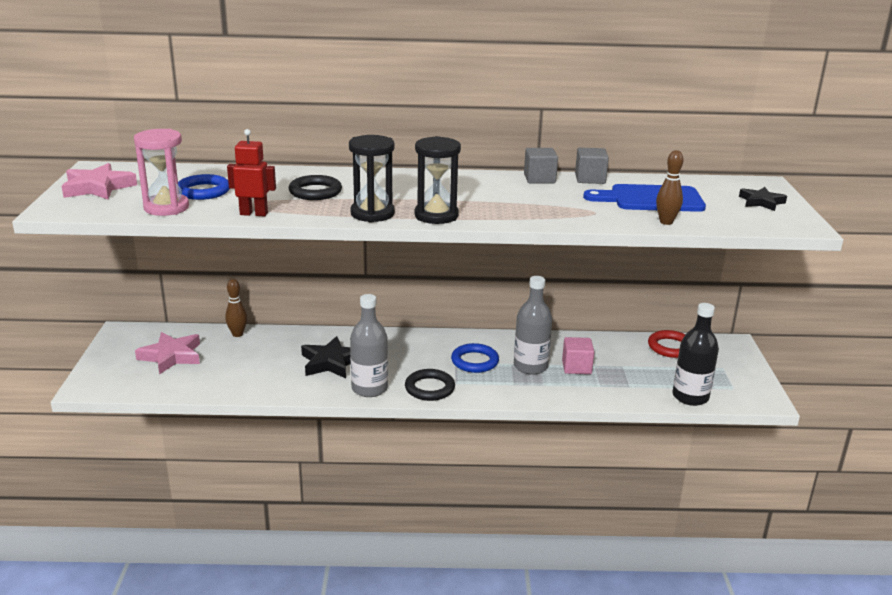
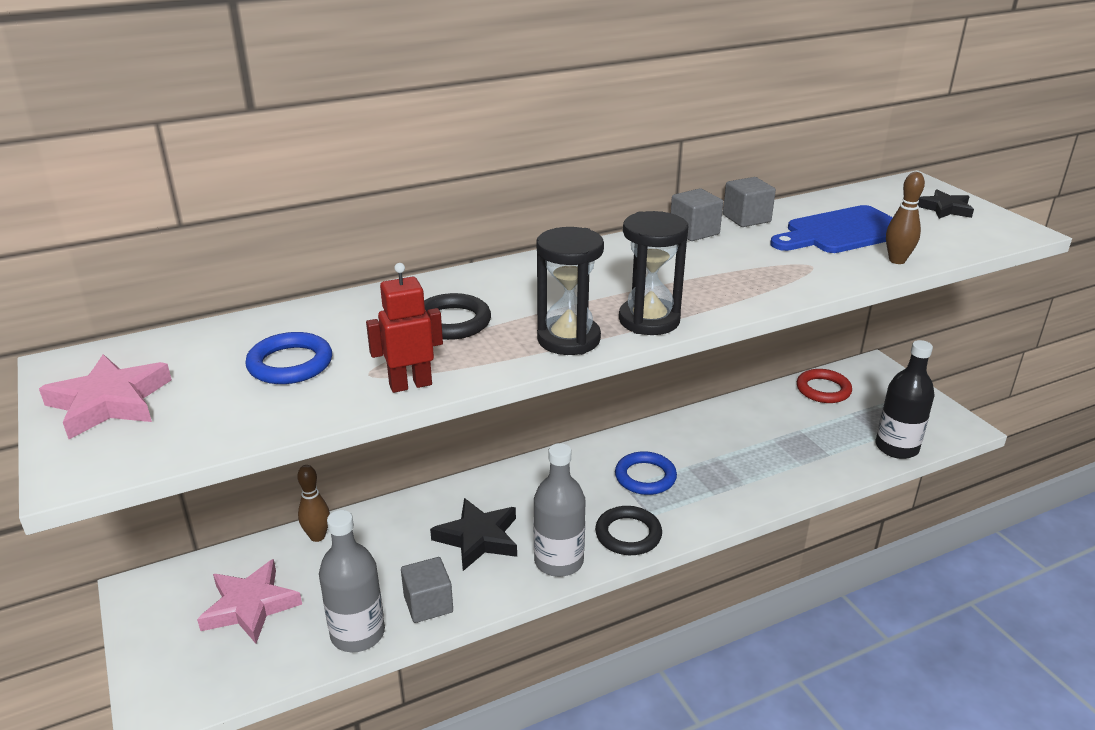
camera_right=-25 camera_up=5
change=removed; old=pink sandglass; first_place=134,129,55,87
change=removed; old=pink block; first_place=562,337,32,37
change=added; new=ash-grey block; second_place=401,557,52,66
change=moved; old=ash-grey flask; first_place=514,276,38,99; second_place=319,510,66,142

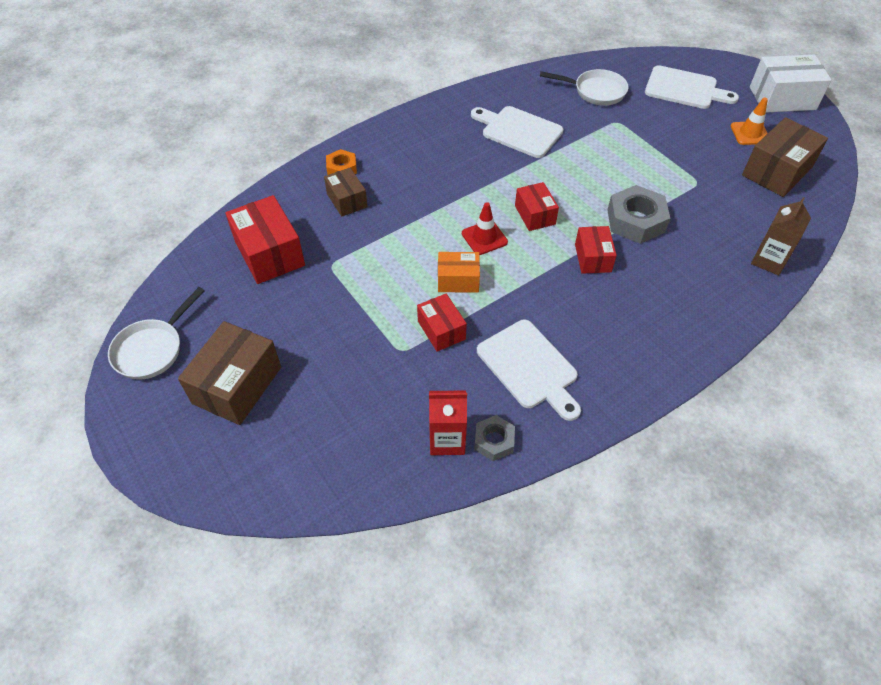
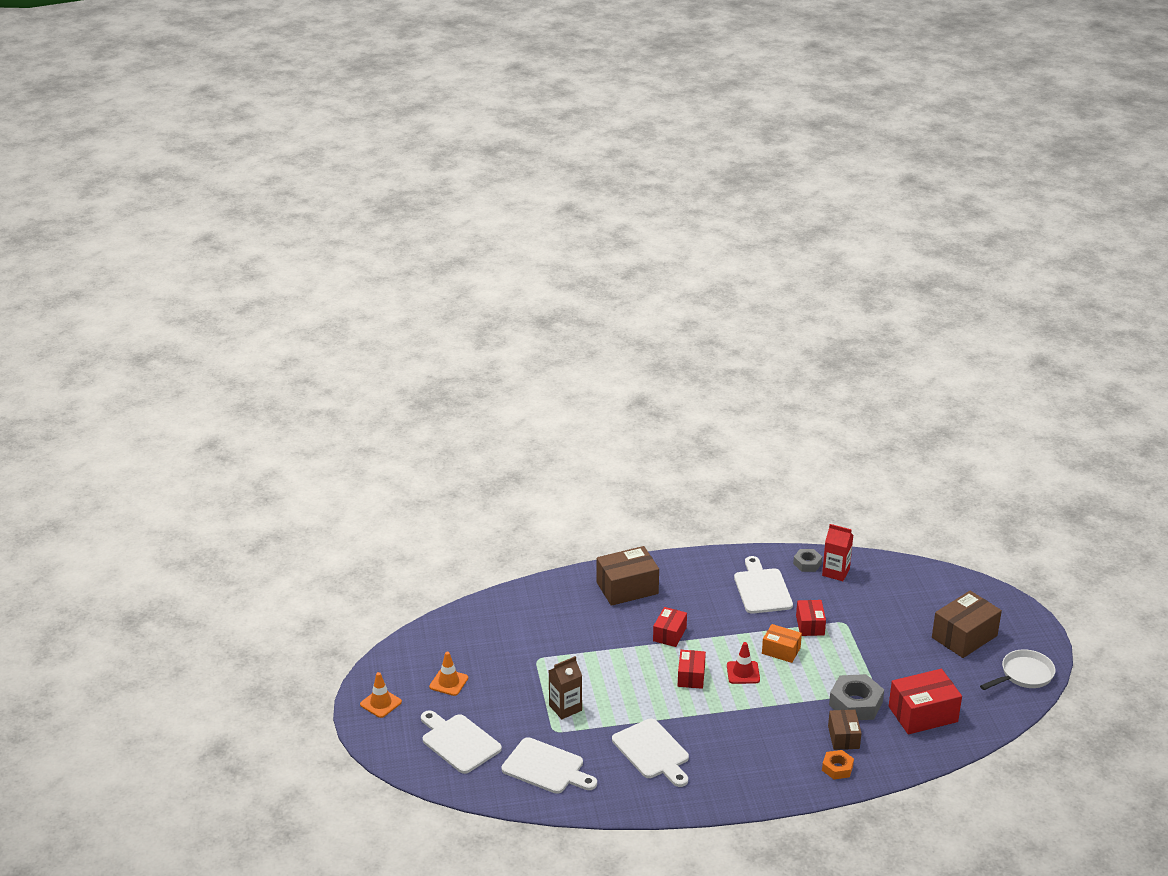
camera_right=-155 camera_up=-20
change=moved; old=ash-grey nut; first_place=607,185,63,59; second_place=829,674,55,46
change=moved; old=russet package; first_place=742,117,86,80; second_place=596,546,63,60
change=moved; old=russet juice carton; first_place=751,197,60,78; second_place=548,656,34,63
change=replaced; old=pure white frying pan; new=pure white bread board; first_place=540,69,88,37; second_place=502,737,95,57
change=replaced; old=pure white package; new=orange safety cone; first_place=750,54,82,58; second_place=360,672,42,46
change=turned; old=crimson package; first_place=225,195,80,89; second_place=889,669,73,65; degrees=75

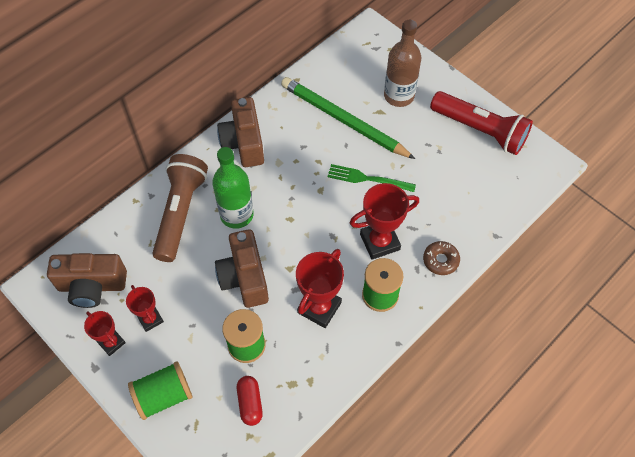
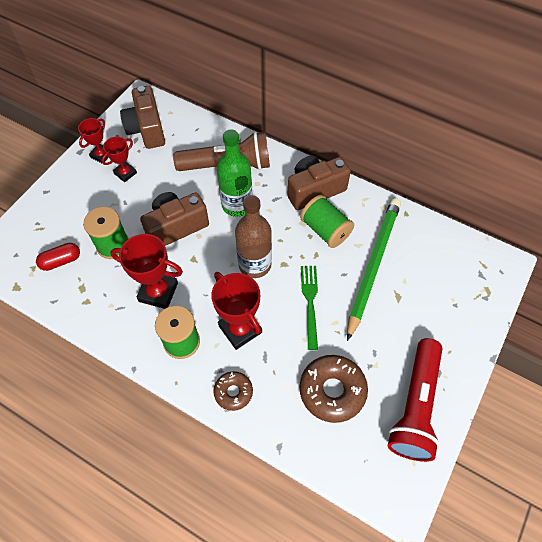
camera_right=75 camera_up=0
change=added; new=russet doughnut; second_place=300,355,68,68
change=moved; old=green bobbin; first_place=128,361,64,59; second_place=300,195,54,53
change=moved; old=russet flask; first_place=384,20,37,87; second_place=235,195,37,83

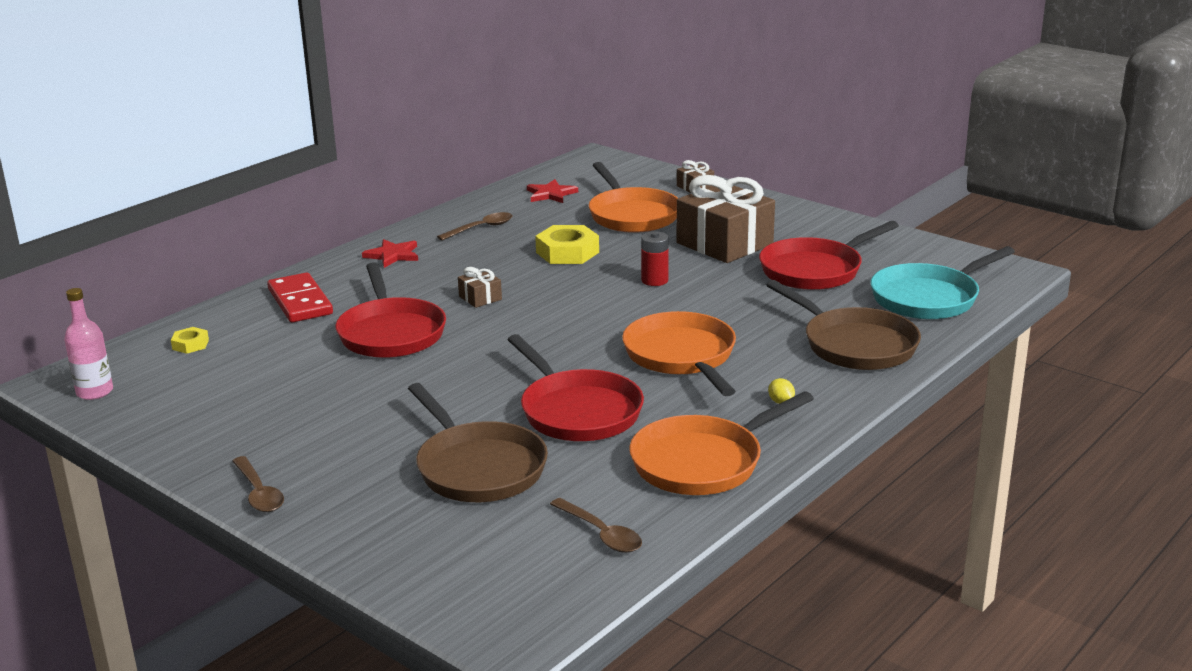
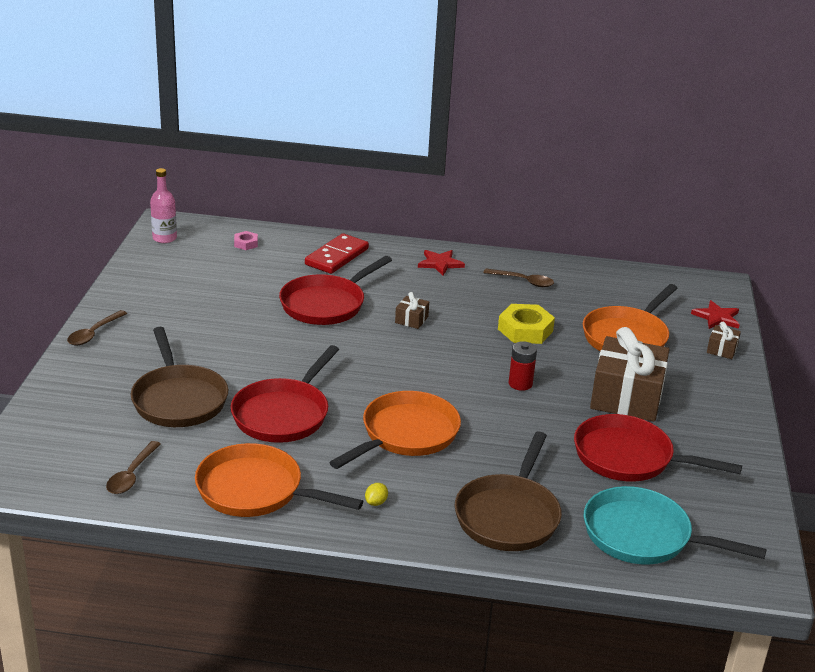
camera_right=55 camera_up=5
change=moved; old=crimson five-pointed star; first_place=527,179,51,24; second_place=691,300,49,29
change=recoloured; old=yellow nut; new=pink nut; first_place=171,327,38,27; second_place=234,231,24,19
change=turned; old=russet frying pan; first_place=408,383,140,119; second_place=131,327,97,100; degrees=-45

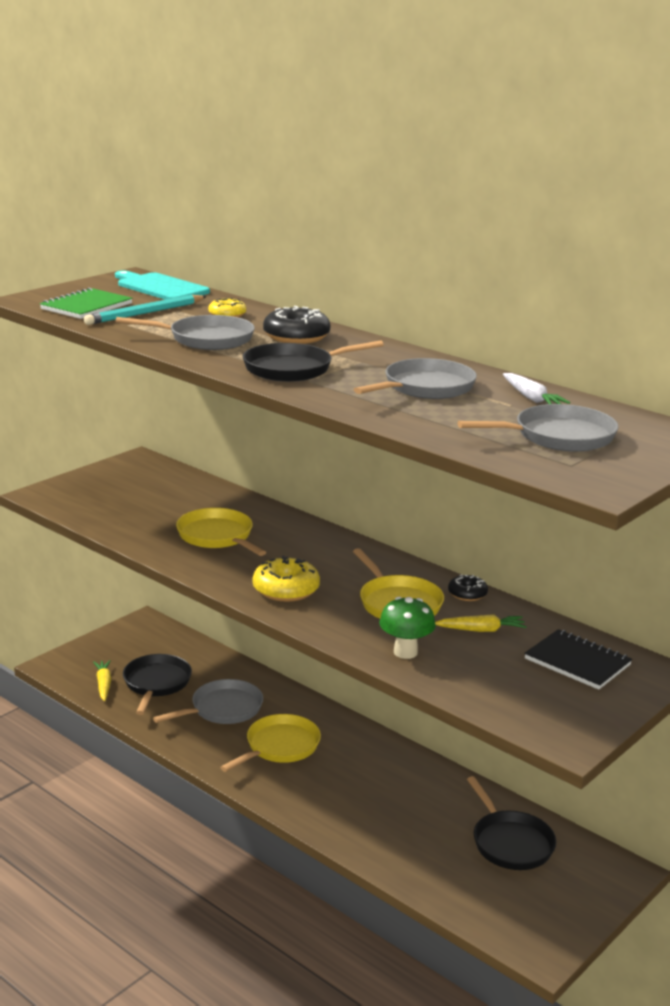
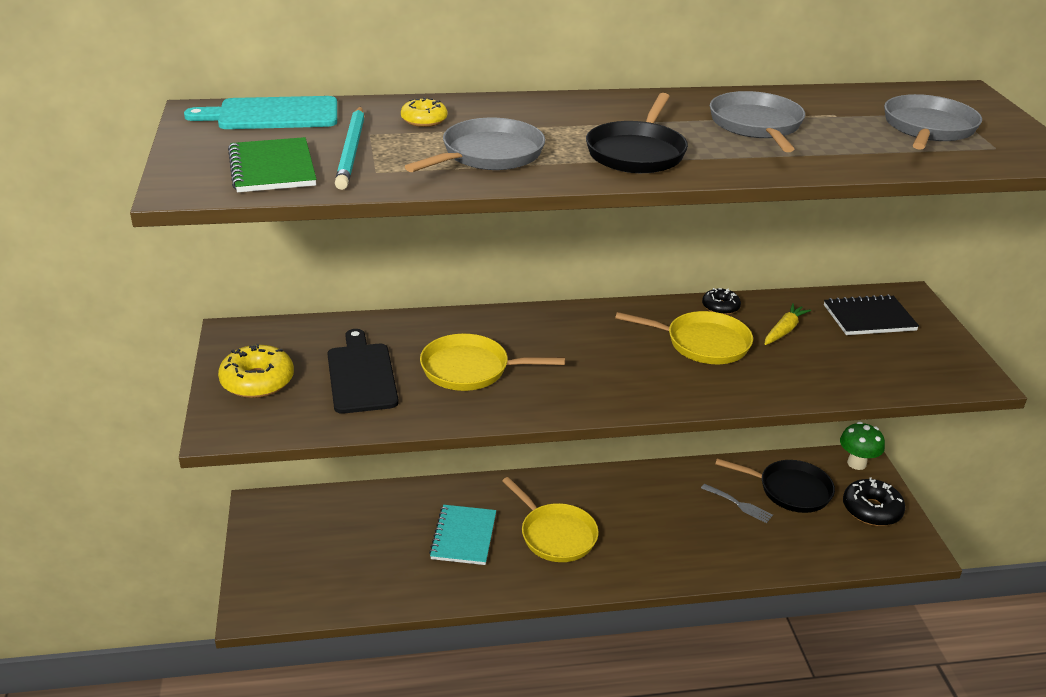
camera_right=-50 camera_up=10
change=removed; old=yellow root vegetable; first_place=93,660,18,41
change=removed; old=jet-black frying pan; first_place=123,654,69,61
change=removed; old=pure white root vegetable; first_place=503,373,67,31
change=added; new=jet-black bread board; second_place=327,329,71,85
change=added; new=ash-grey table fork; second_place=701,484,72,39
change=moved; old=yellow doughnut; first_place=253,555,67,47; second_place=218,344,76,54
change=moved; old=jet-black doughnut; first_place=263,306,67,38; second_place=843,477,62,49
change=moved; old=green fungus; first_place=379,597,57,62; second_place=840,422,45,48
change=replaced; old=ash-grey frying pan; new=turquoise notepad; first_place=153,679,110,45; second_place=429,505,67,60
change=turned; old=yellow frying pan; first_place=220,714,101,58; second_place=502,477,97,85; degrees=150

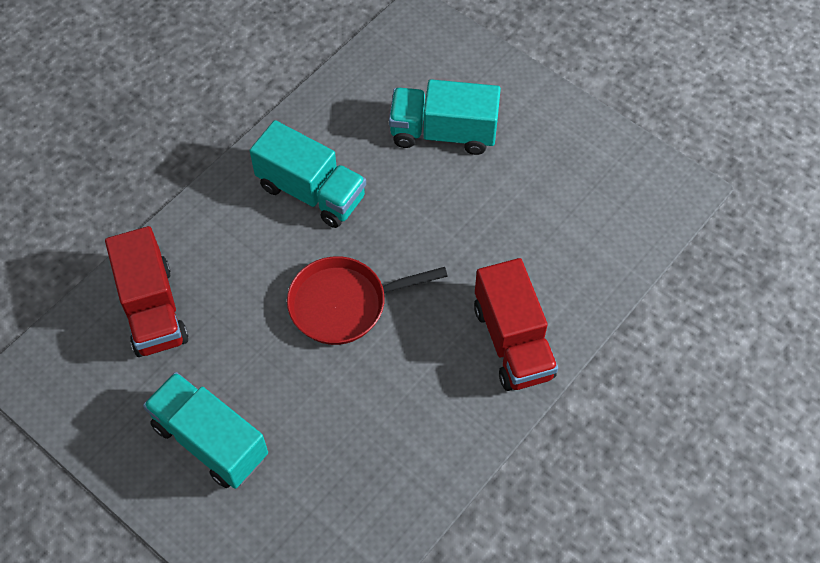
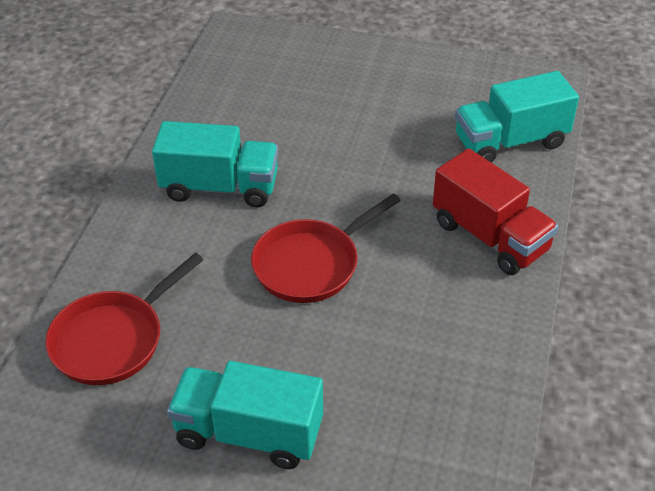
camera_right=-25 camera_up=-15
change=moved; old=turquoise lorry; first_place=389,79,112,76; second_place=455,71,124,92
change=replaced; old=crimson lorry; new=crimson frying pan; first_place=105,226,83,131; second_place=45,253,159,132

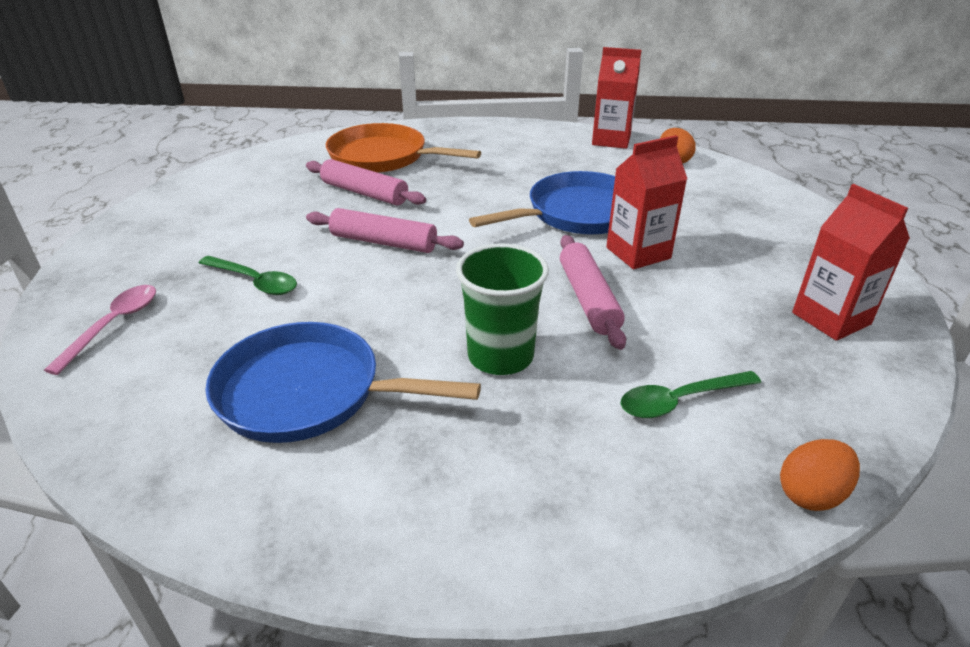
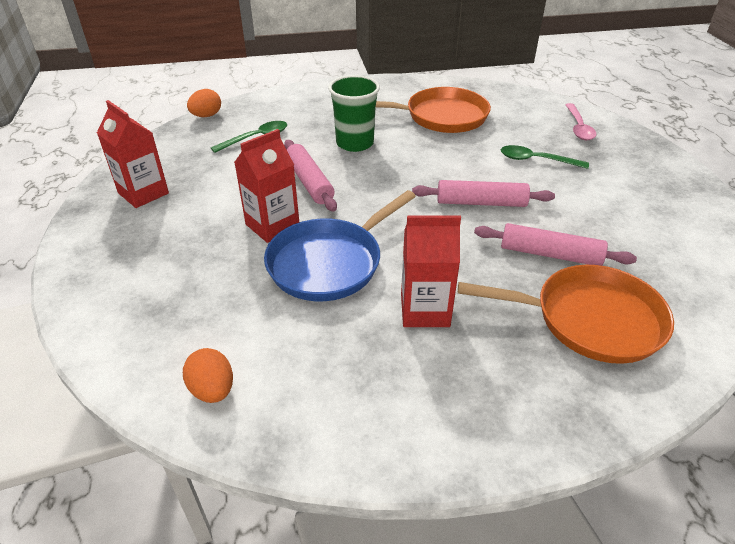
camera_right=165 camera_up=5
change=moved; old=crimson juice carton; first_place=592,47,49,102; second_place=401,215,60,112
change=recoloured; old=royal blue frying pan; new=orange frying pan; first_place=205,322,276,121; second_place=376,87,115,46

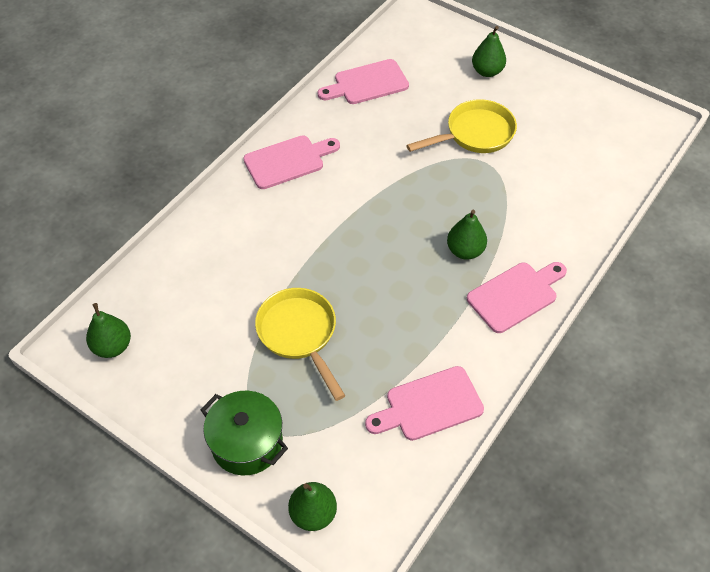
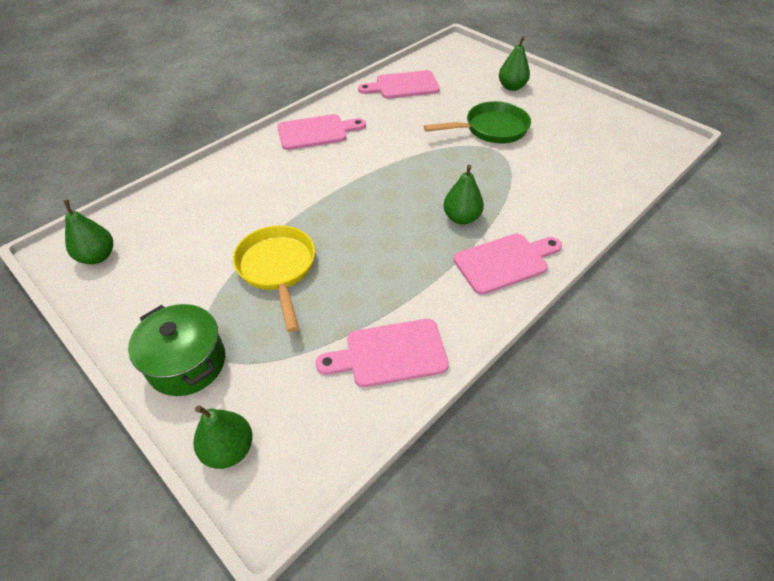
camera_right=10 camera_up=-5
change=recoloured; old=yellow frying pan; new=green frying pan; first_place=406,99,111,54; second_place=424,101,107,42

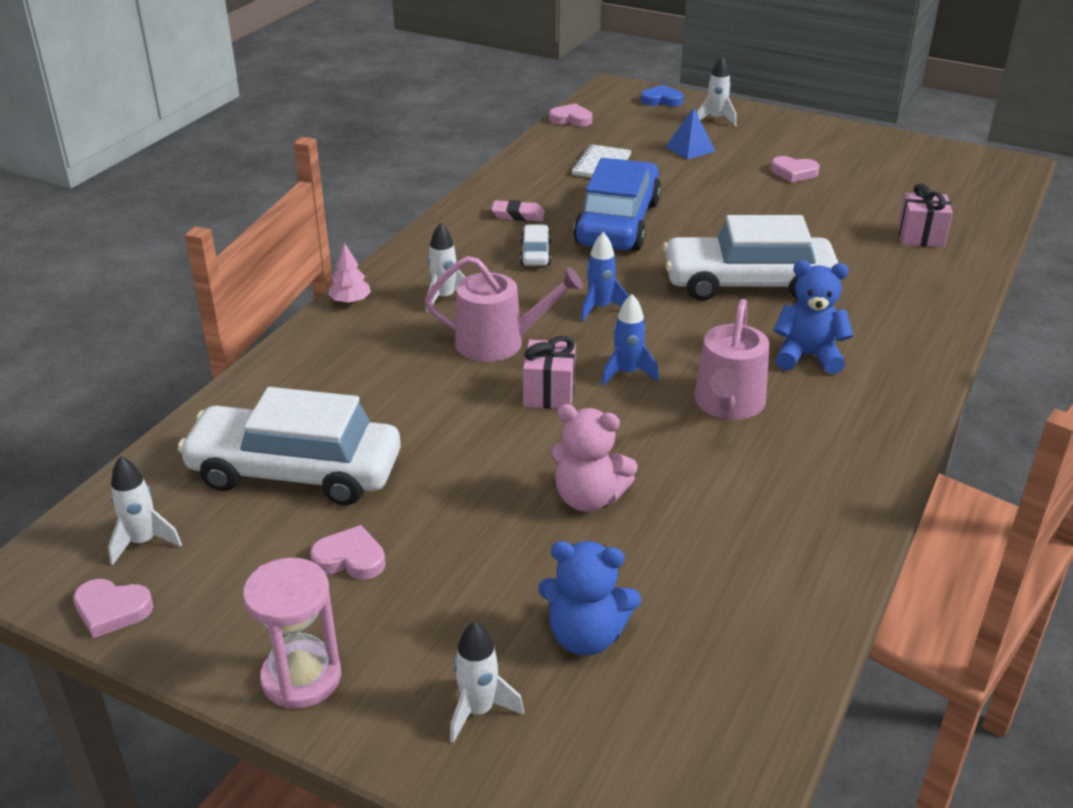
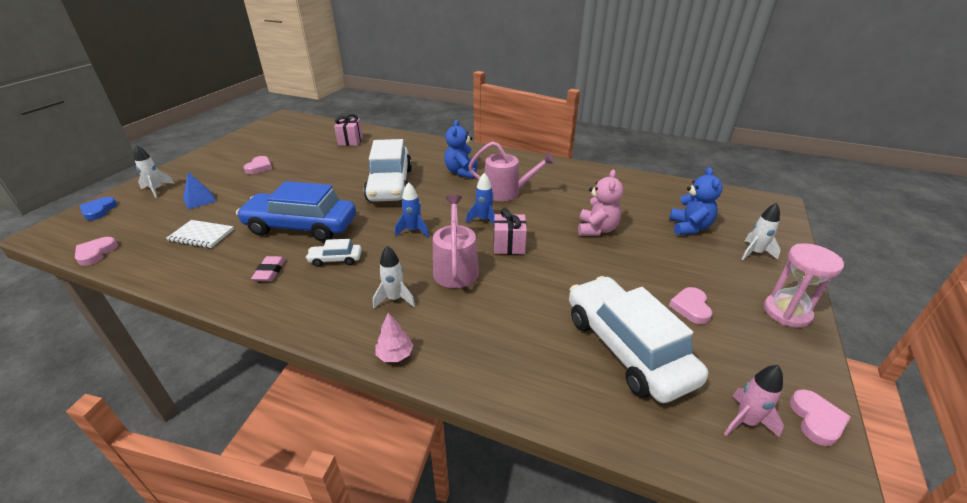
camera_right=-95 camera_up=0
change=recoloured; old=pure white spaceship; new=pink spaceship; first_place=108,456,74,109; second_place=724,365,60,73
change=turned; old=pure white toy car; first_place=177,387,224,118; second_place=569,276,139,127; degrees=150

